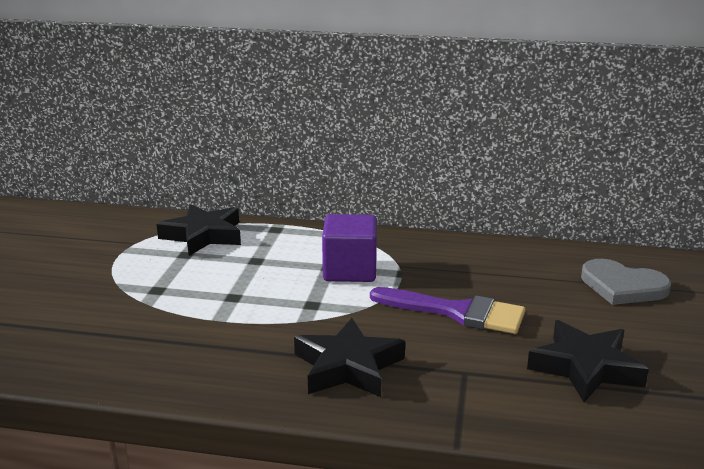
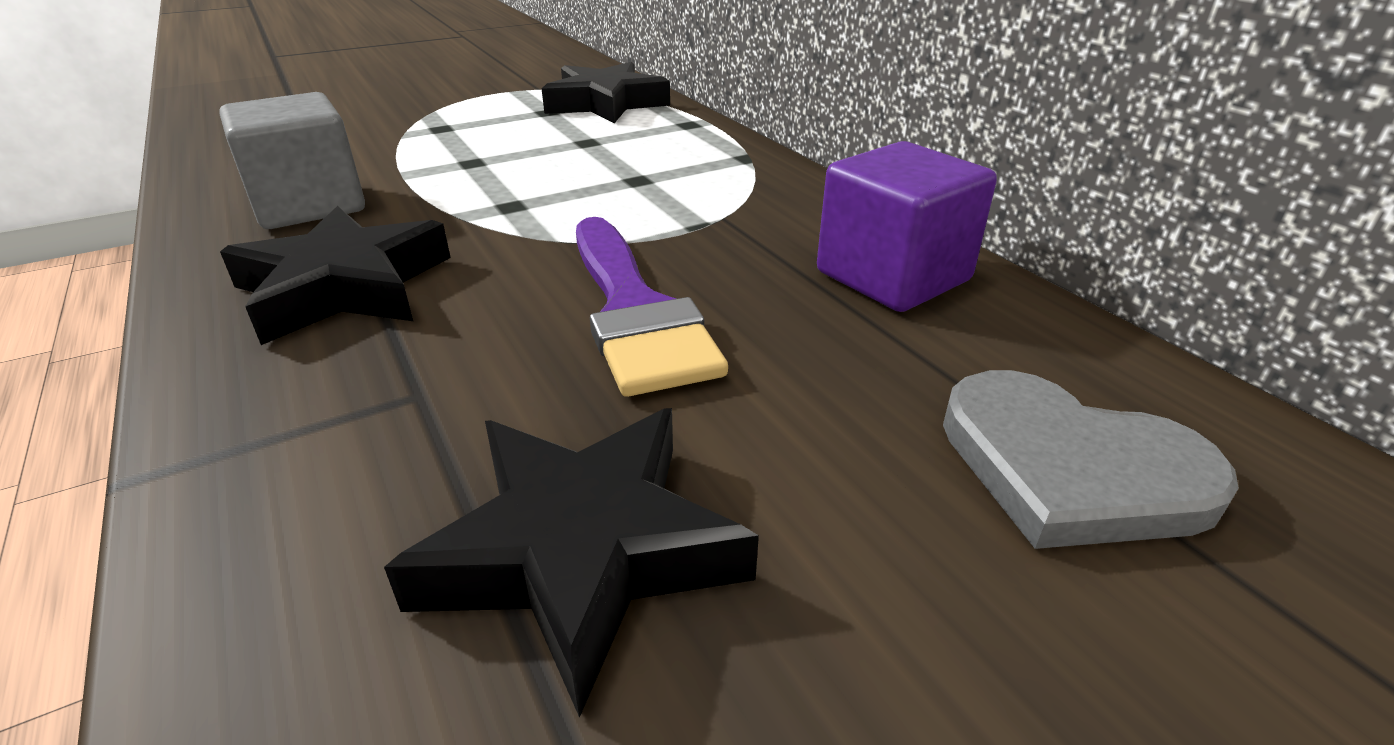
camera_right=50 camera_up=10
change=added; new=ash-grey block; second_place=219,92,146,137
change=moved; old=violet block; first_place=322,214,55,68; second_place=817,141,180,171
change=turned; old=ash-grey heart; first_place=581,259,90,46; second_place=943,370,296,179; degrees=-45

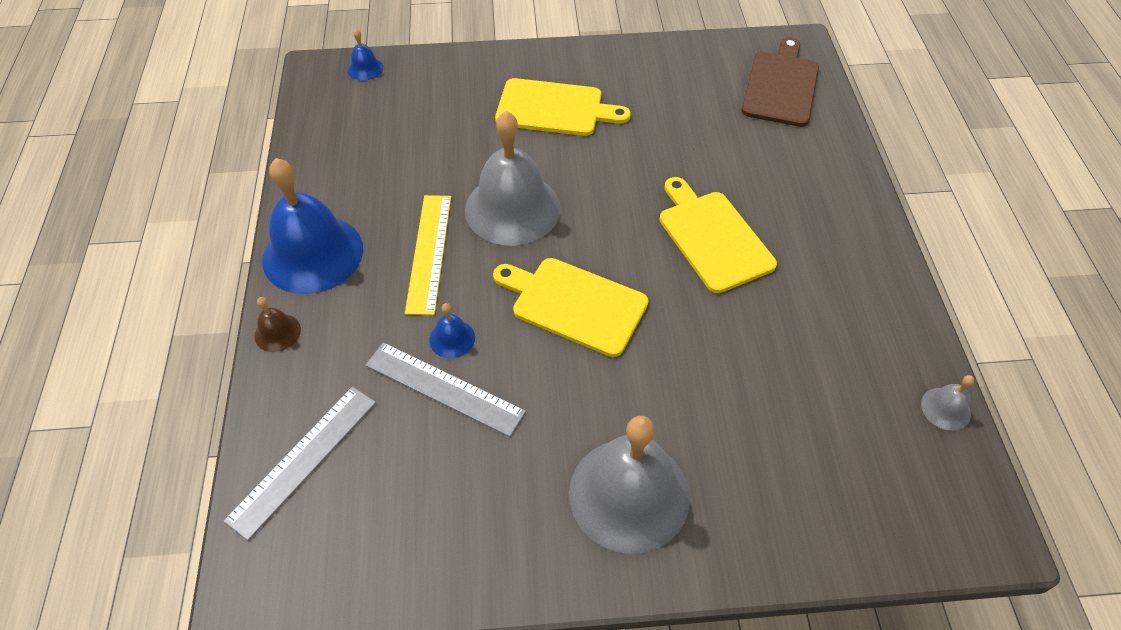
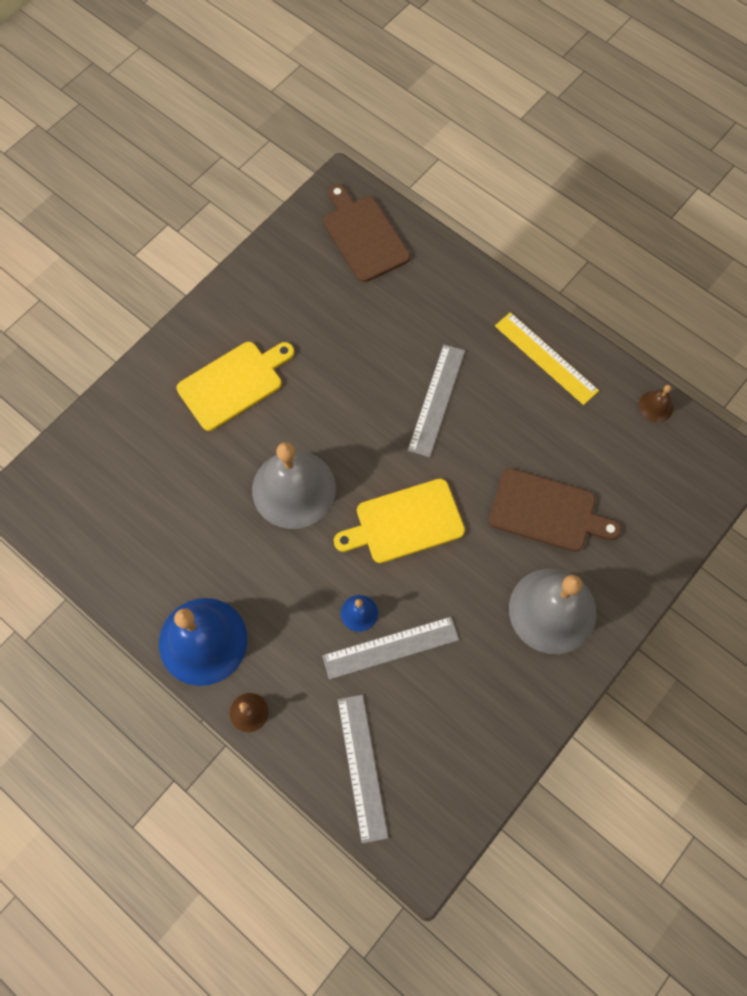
camera_right=-45 camera_up=15
change=removed; old=royal blue school bell; first_place=348,29,35,52
change=added; new=russet bread board; second_place=489,468,132,84
change=moved; old=yellow measuring stick; first_place=405,195,46,120; second_place=495,312,104,93
change=replaced; old=yellow bread board; new=ash-grey measuring stick; first_place=660,177,117,116; second_place=408,344,57,113
change=recoloured; old=ash-grey school bell; new=russet school bell; first_place=921,375,53,56; second_place=639,385,35,37

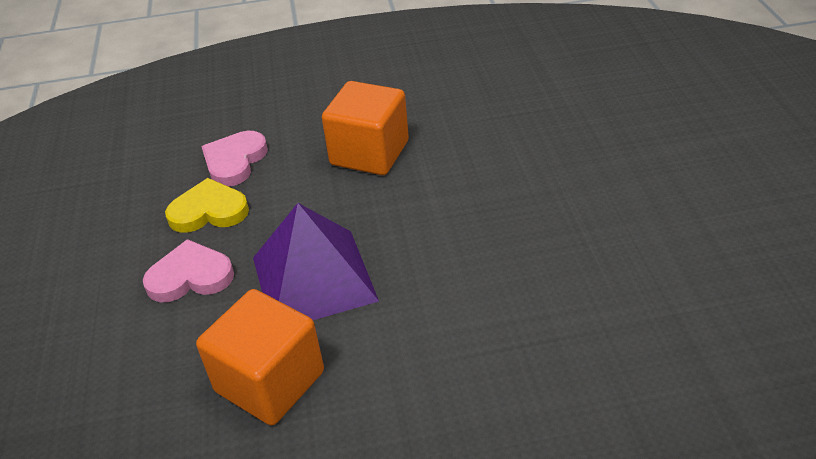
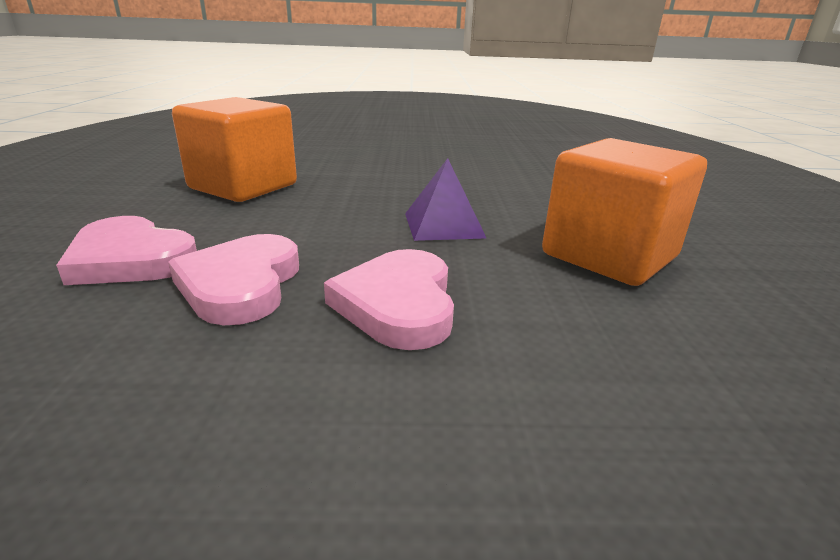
camera_right=-85 camera_up=-15
change=recoloured; old=yellow heart; new=pink heart; first_place=165,178,84,55; second_place=168,234,131,91
change=resized; old=violet pyramid; first_place=253,203,126,117; second_place=405,158,81,83; factor=0.53

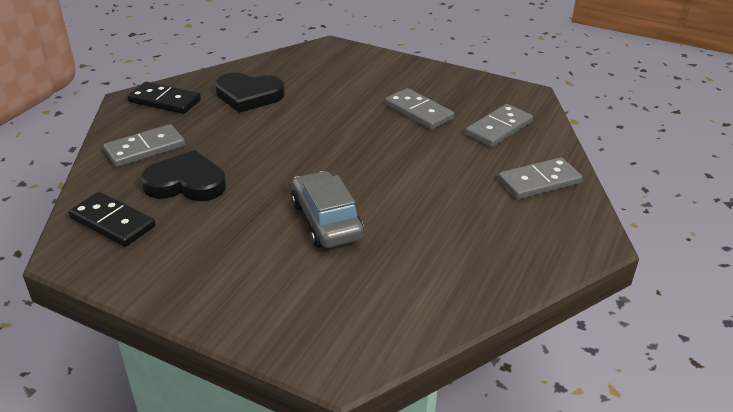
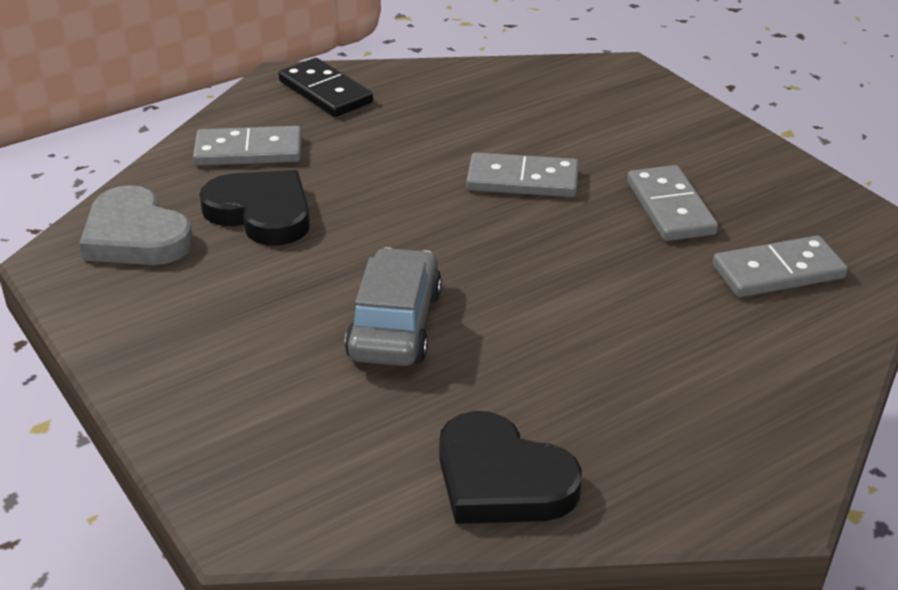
camera_right=30 camera_up=0
change=moved; old=jet-black heart; first_place=215,73,70,40; second_place=439,411,143,113
change=moved; old=ash-grey domino piece; first_place=498,157,85,42; second_place=466,153,113,44
change=replaced; old=jet-black domino piece; new=ash-grey heart; first_place=68,192,88,55; second_place=79,185,114,80

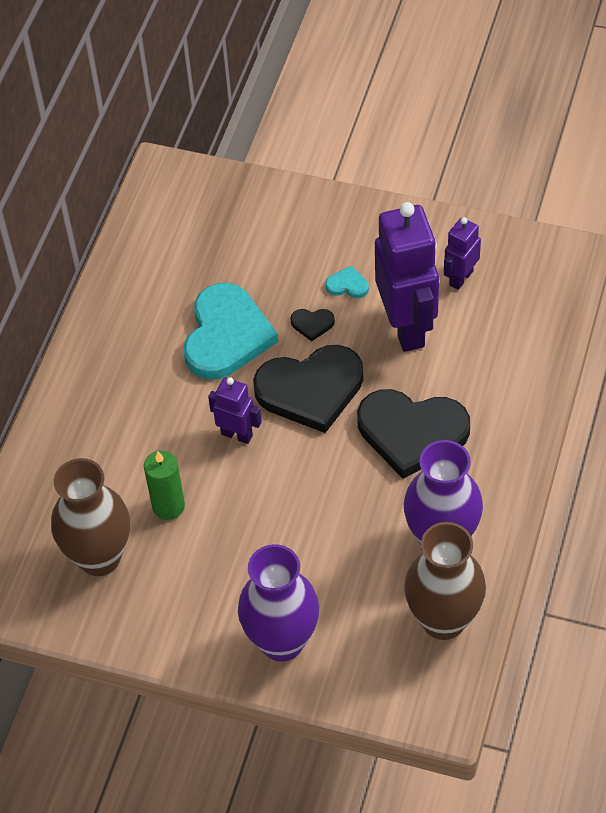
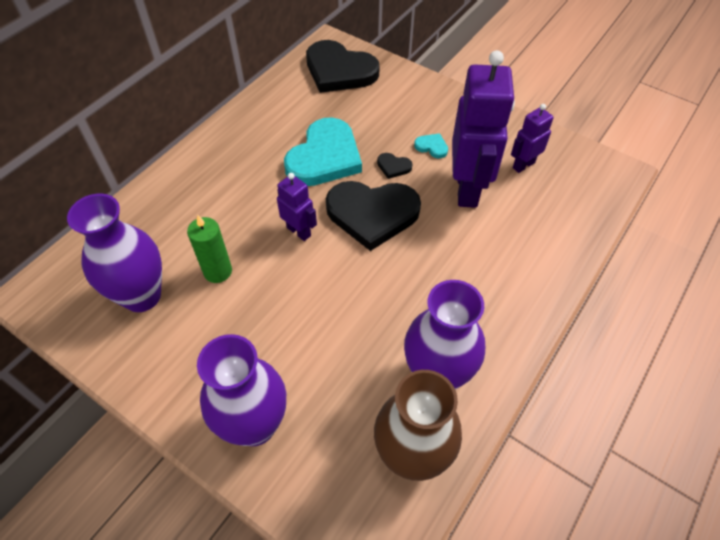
camera_right=15 camera_up=0
change=moved; old=jet-black heart; first_place=357,389,113,90; second_place=306,40,73,53
change=recoloured; old=russet tall vase; new=violet tall vase; first_place=51,458,79,118; second_place=67,194,95,118

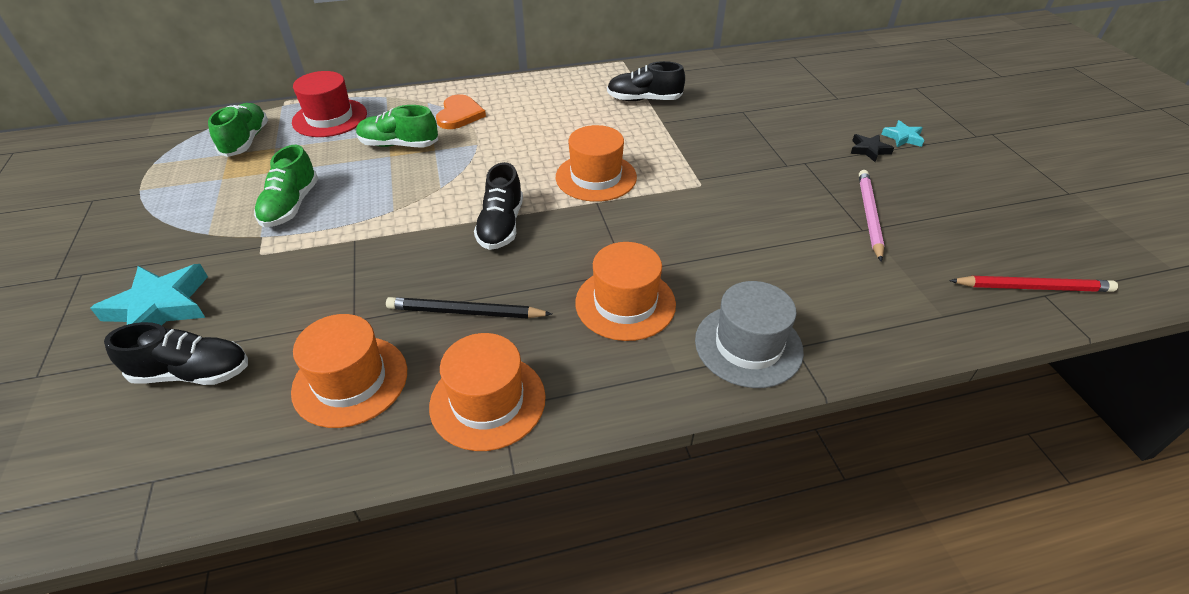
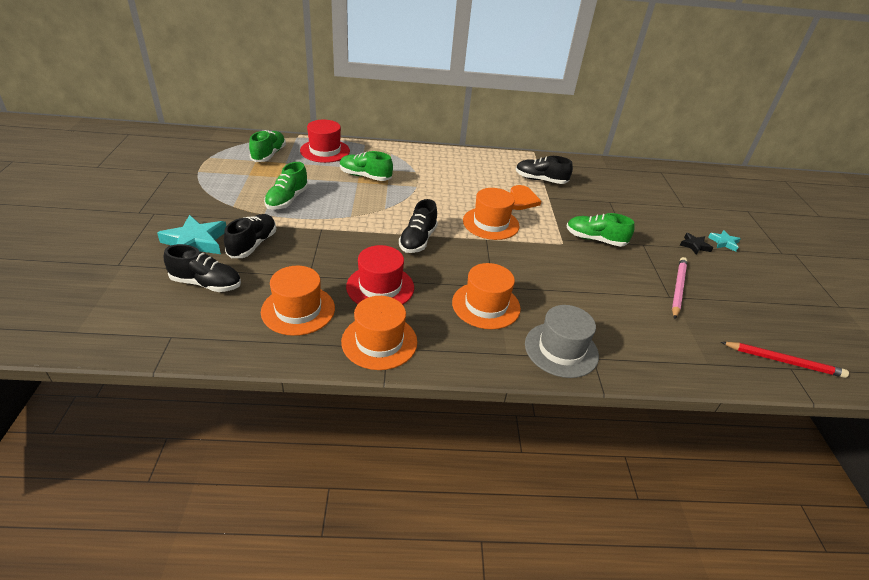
camera_right=10 camera_up=-5
change=added; new=jet-black shoe; second_place=224,214,52,44
change=added; new=green shoe; second_place=567,213,67,34
change=moved; old=orange heart; first_place=436,94,50,35; second_place=510,185,31,25
change=replaced; old=jet-black wooden pencil; new=crimson top hat; first_place=386,297,166,22; second_place=346,245,68,60

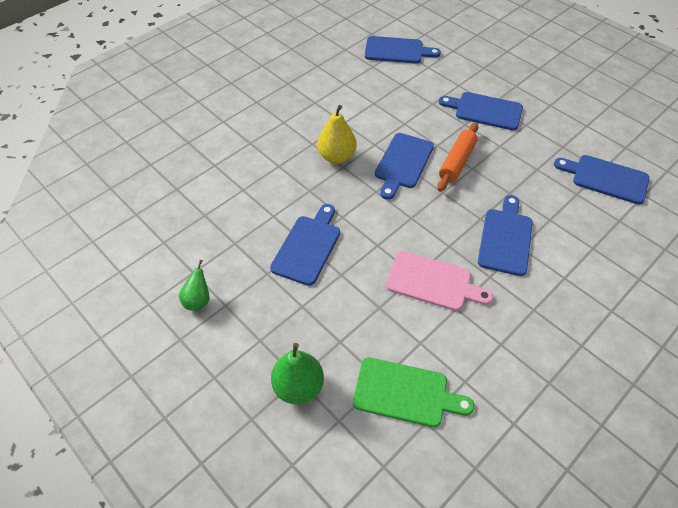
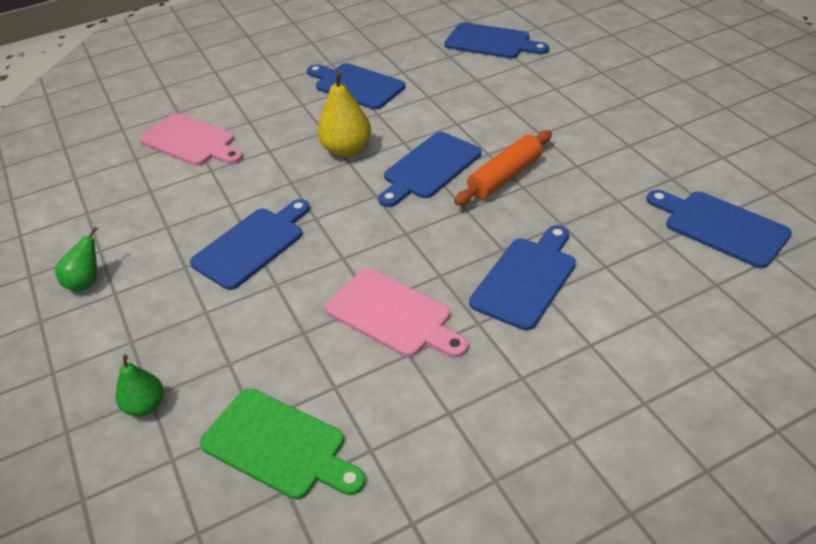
camera_right=20 camera_up=-10
change=added; new=pink bread board; second_place=139,113,104,53
change=moved; old=royal blue bread board; first_place=439,92,84,39; second_place=307,63,98,47
change=resized; old=green pear; first_place=271,343,53,61; second_place=116,355,48,62; factor=0.63

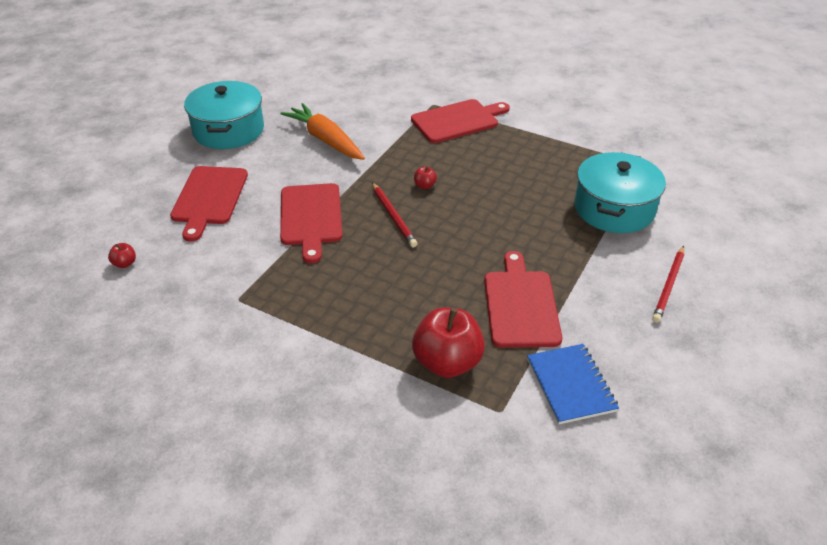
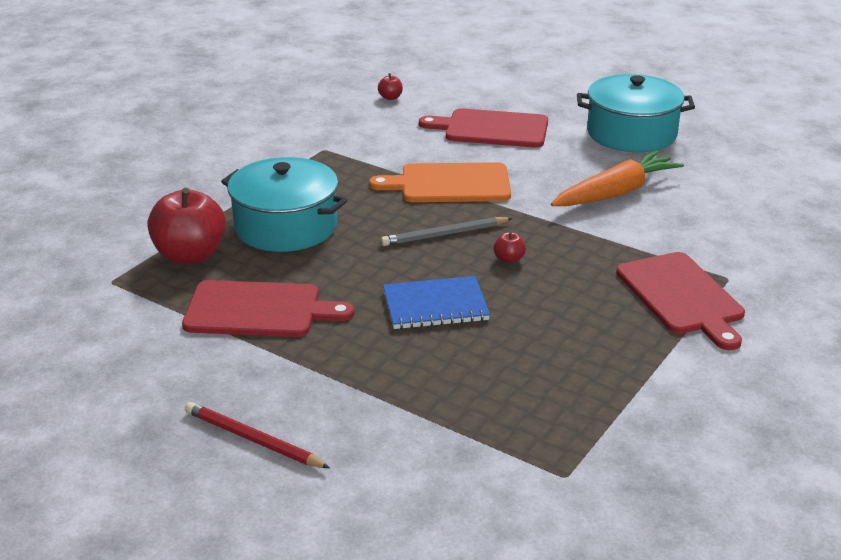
camera_right=95 camera_up=-10
change=moved; old=royal blue notepad; first_place=527,344,92,80; second_place=383,276,107,53
change=moved; old=turquoise stockpot; first_place=574,152,92,81; second_place=221,157,126,95
change=recoloured; old=crimson bread board; new=orange bread board; first_place=280,183,63,80; second_place=369,162,142,40
change=recoloured; old=crimson wooden pencil; new=ash-grey wooden pencil; first_place=372,182,46,65; second_place=381,217,132,29

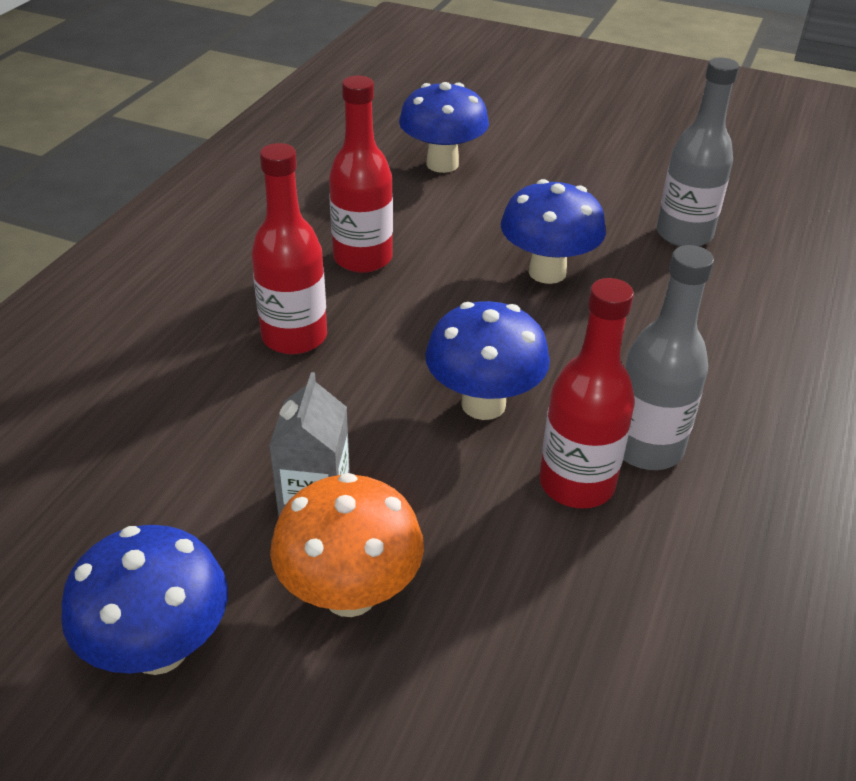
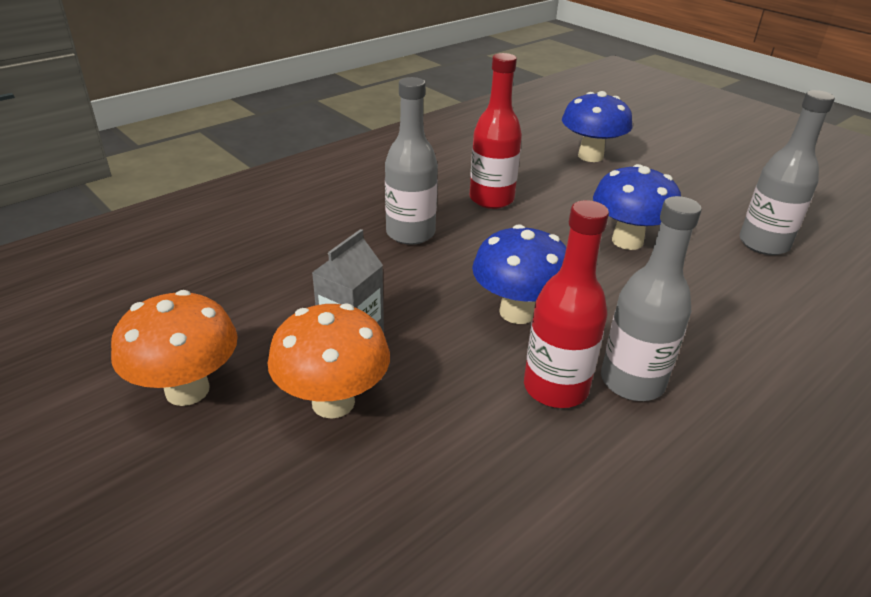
camera_right=25 camera_up=-5
change=recoloured; old=royal blue fungus; new=orange fungus; first_place=61,525,167,150; second_place=111,290,127,116
change=recoloured; old=crimson flask; new=ash-grey flask; first_place=251,143,76,211; second_place=385,77,53,168

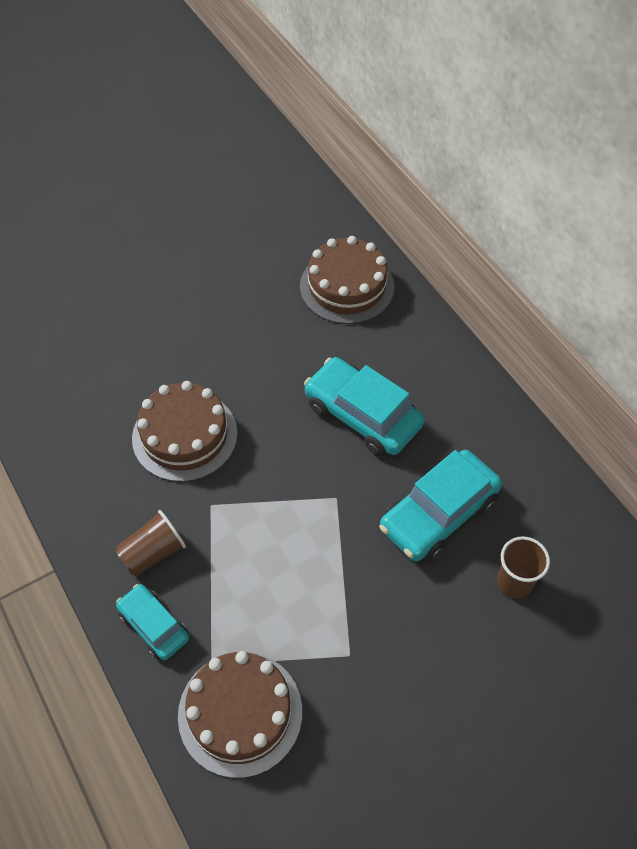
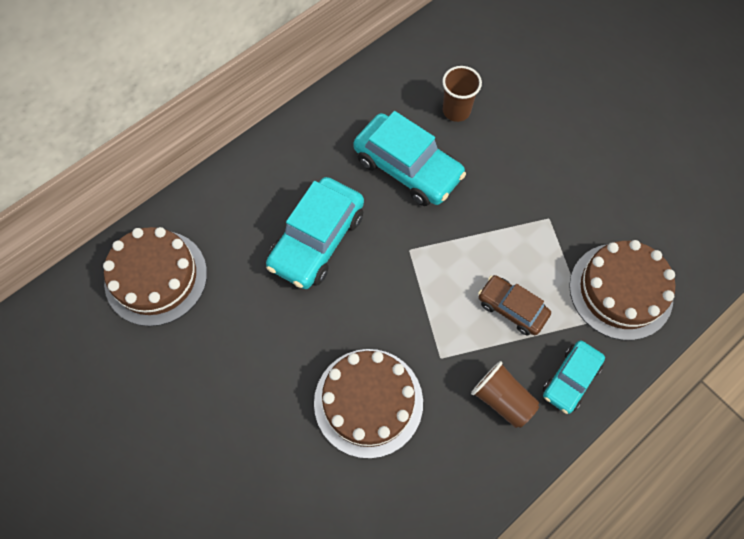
camera_right=-100 camera_up=10
change=added; new=russet toy car; second_place=478,275,73,61

